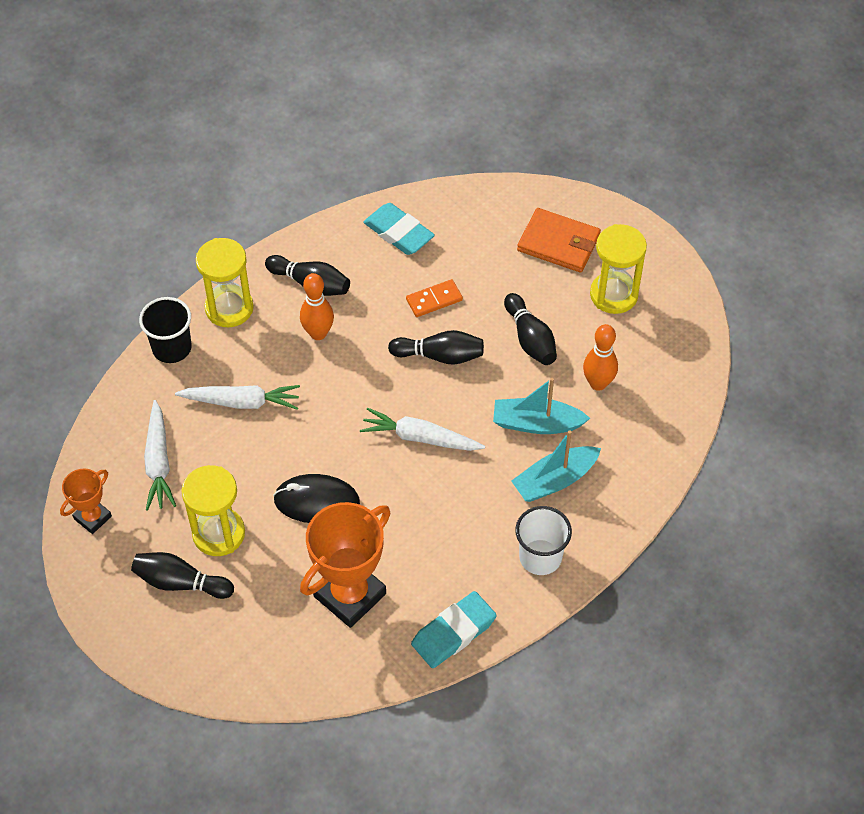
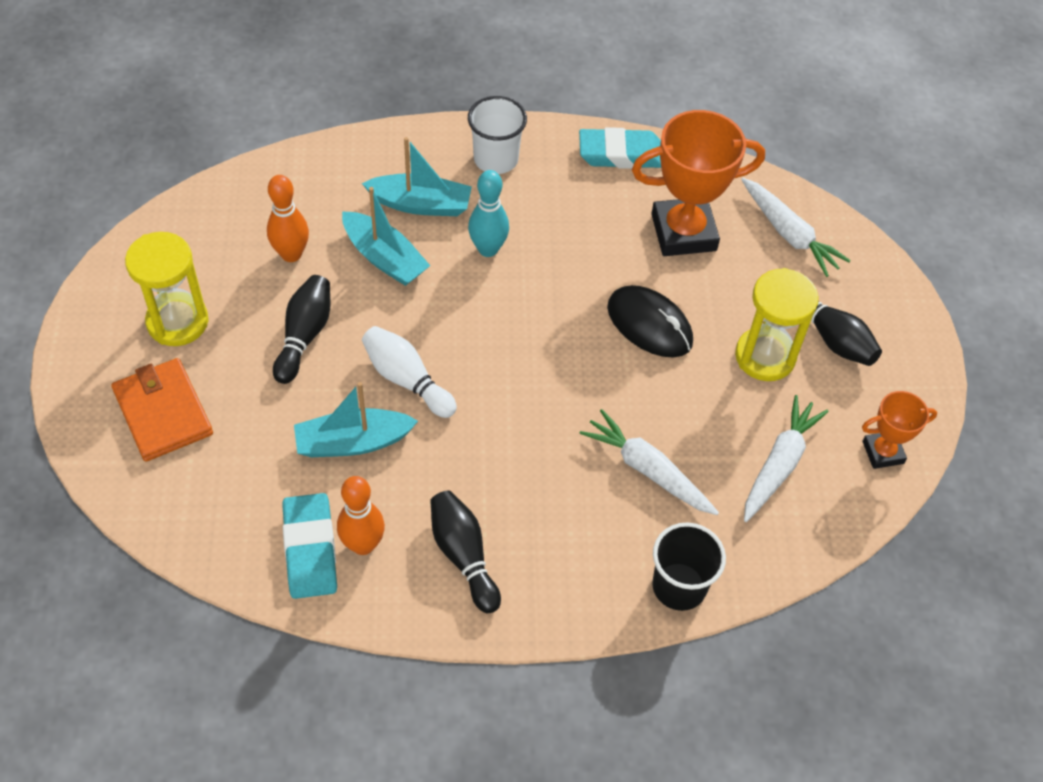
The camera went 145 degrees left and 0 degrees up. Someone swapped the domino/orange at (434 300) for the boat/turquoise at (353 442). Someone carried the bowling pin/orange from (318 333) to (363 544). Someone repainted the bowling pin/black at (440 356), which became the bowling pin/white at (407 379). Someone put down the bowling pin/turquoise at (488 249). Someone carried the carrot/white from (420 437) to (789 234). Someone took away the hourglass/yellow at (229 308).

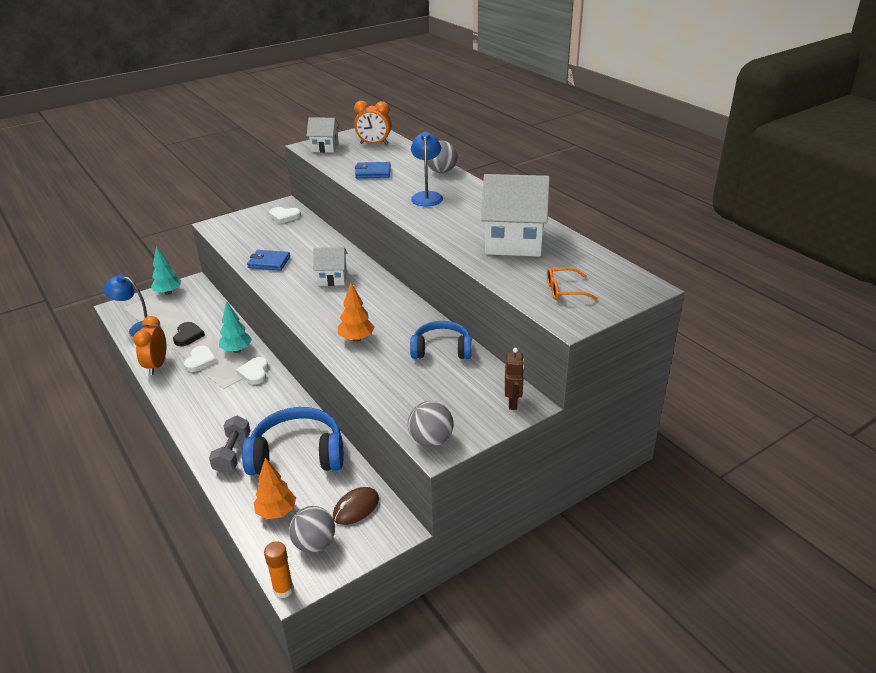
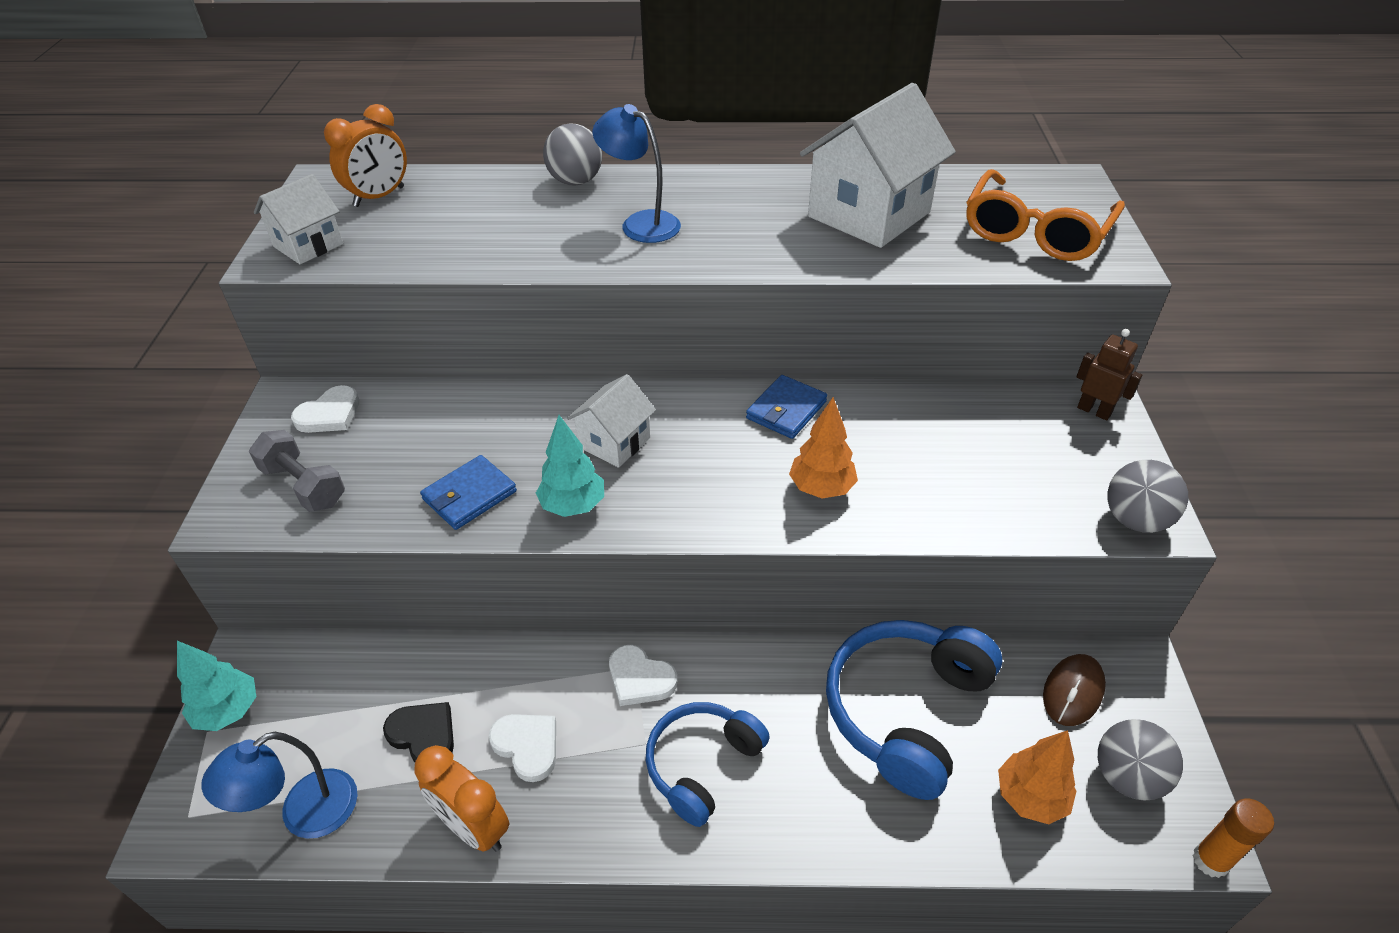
The camera went 55 degrees left and 10 degrees up. Someone carried the dumbbell/grey from (232 453) to (304 486). Someone carried the tree/turquoise from (237 350) to (573 505). Someone carried the headphones/blue from (441 349) to (702 765). Someone carried the wallet/blue from (373 172) to (786 410). Someone scaled the glasses/orange at (564 290) by 1.88. Someone rotated the mouse/brown at (356 508) by 45 degrees clockwise.

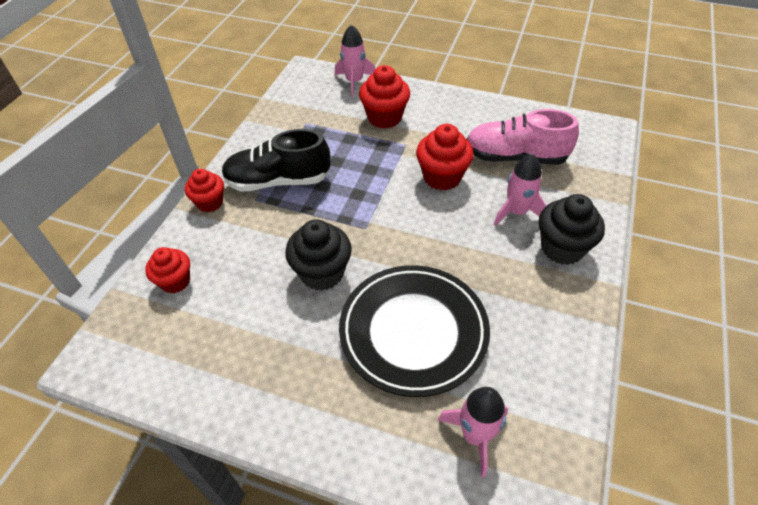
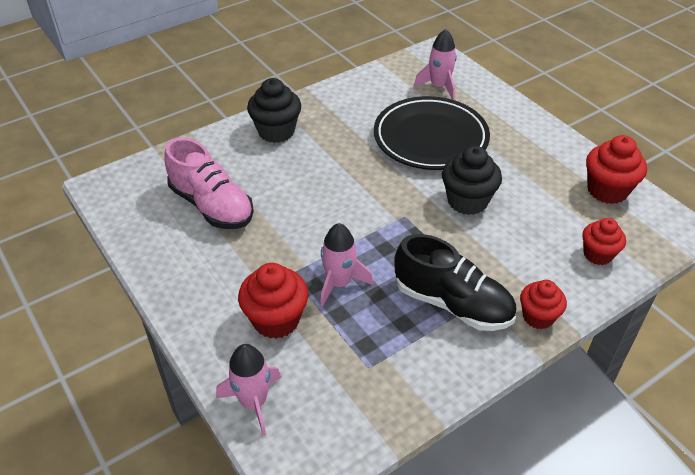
The camera went 145 degrees left and 5 degrees down. Someone carried the rocket/pink from (517 211) to (339 283). Someone carried the cupcake/red from (442 177) to (607 190).

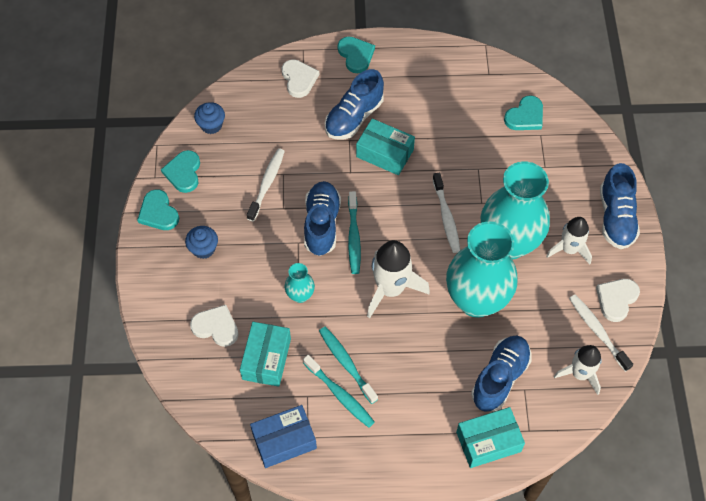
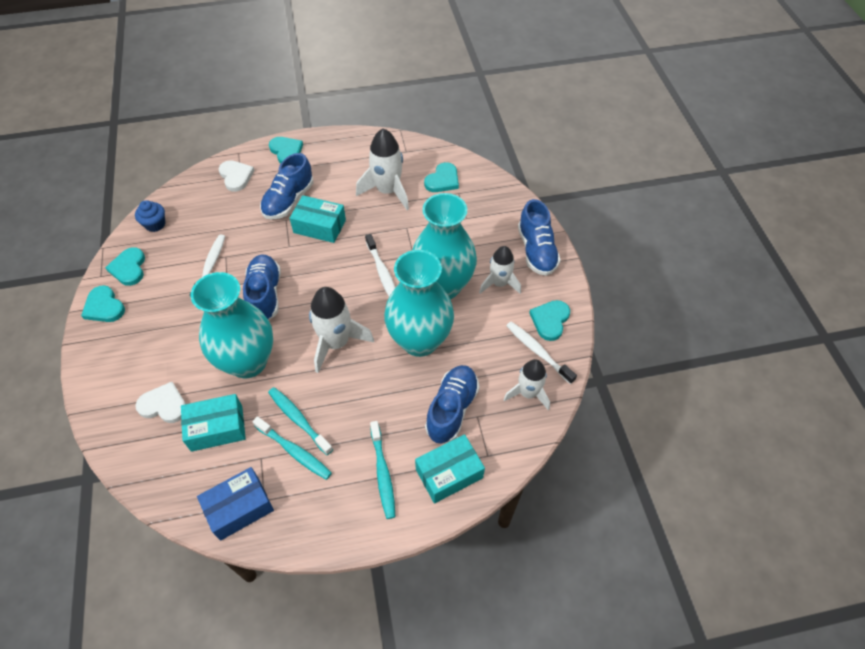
The camera went 10 degrees left and 5 degrees down. Someone rotated the box/turquoise at (266 359) by 75 degrees clockwise. Someone scaled the vase/turquoise at (300 295) by 2.30. Someone put down the rocket/white at (387 191). Someone carried the toothbrush/turquoise from (353 237) to (383 473). Someone repainted the heart/white at (616 299), which became the heart/turquoise at (550 320). Someone took away the cupcake/blue at (203 249).

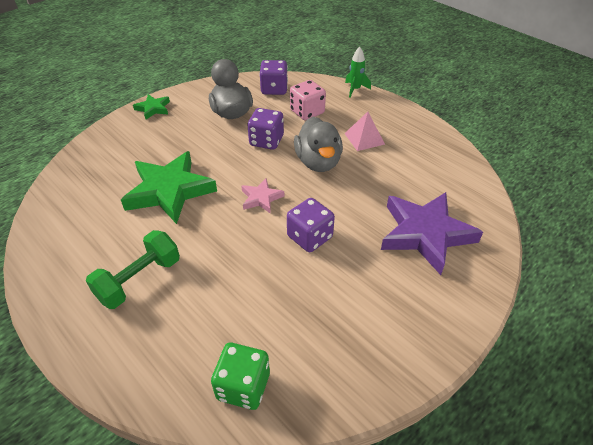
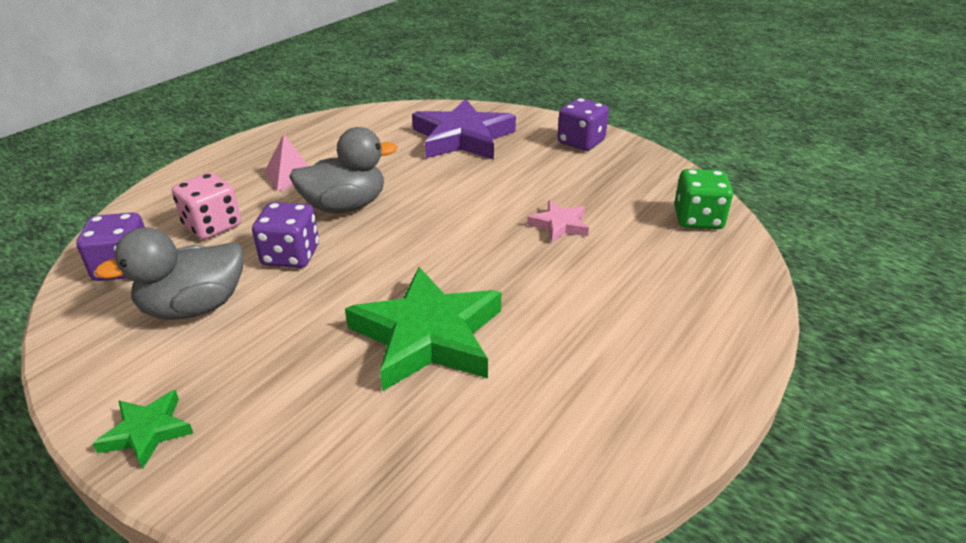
The camera went 100 degrees left and 10 degrees down. Someone carried the star/pink from (261 198) to (559 225). Someone carried the dice/purple from (309 237) to (581 142). Someone took away the dumbbell/green at (139 280). Someone took away the rocket/green at (355 89).

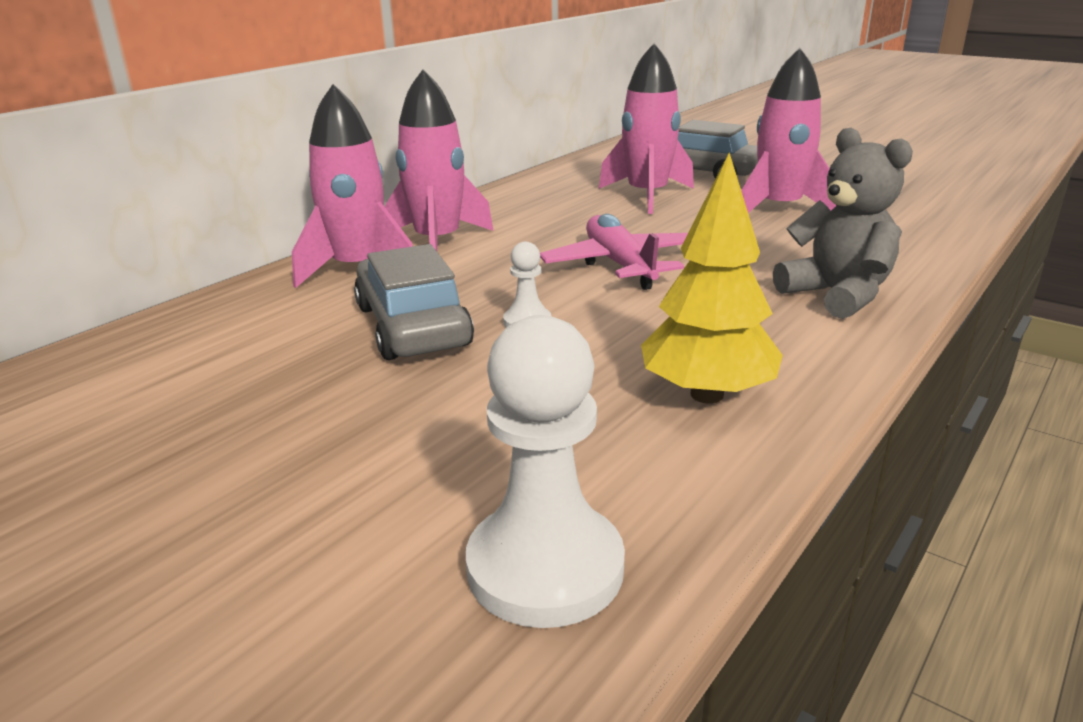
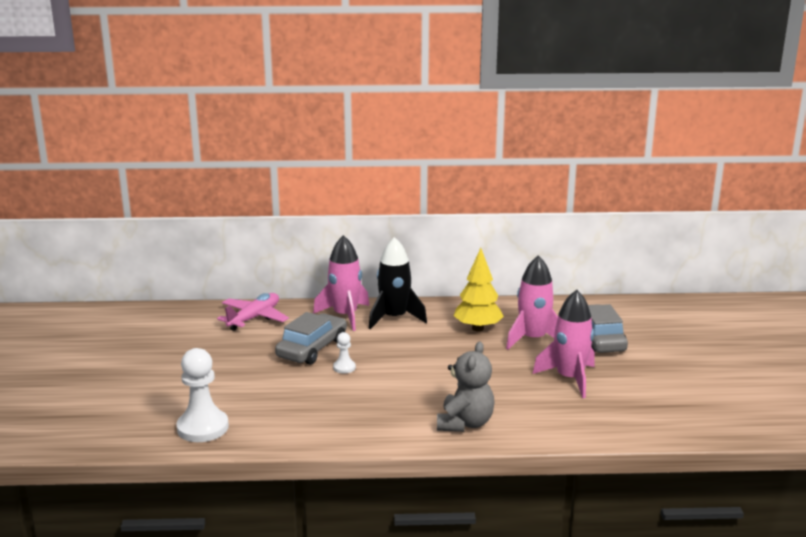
The camera went 50 degrees right and 5 degrees down. Someone carried the plane/pink from (620 265) to (254 318). Someone repainted the rocket/pink at (437 242), which became the rocket/black at (394 318). Someone carried the tree/yellow from (707 394) to (478 328).

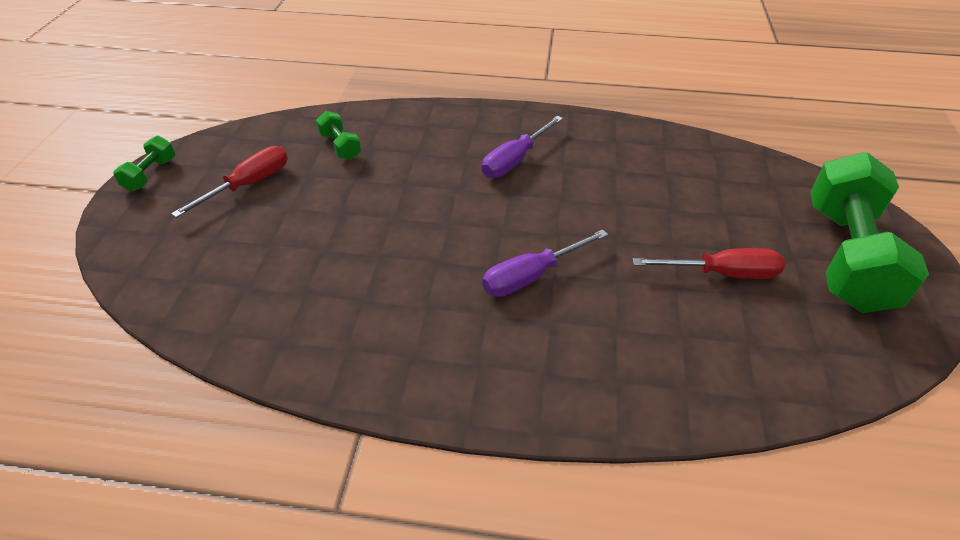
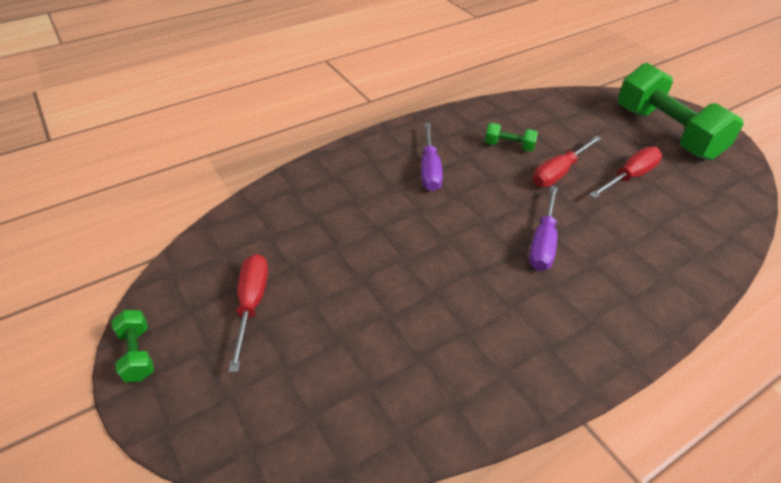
The camera went 40 degrees left and 0 degrees up. Someone carried the dumbbell/green from (340 146) to (509 146). Someone put down the screwdriver/red at (559 172).

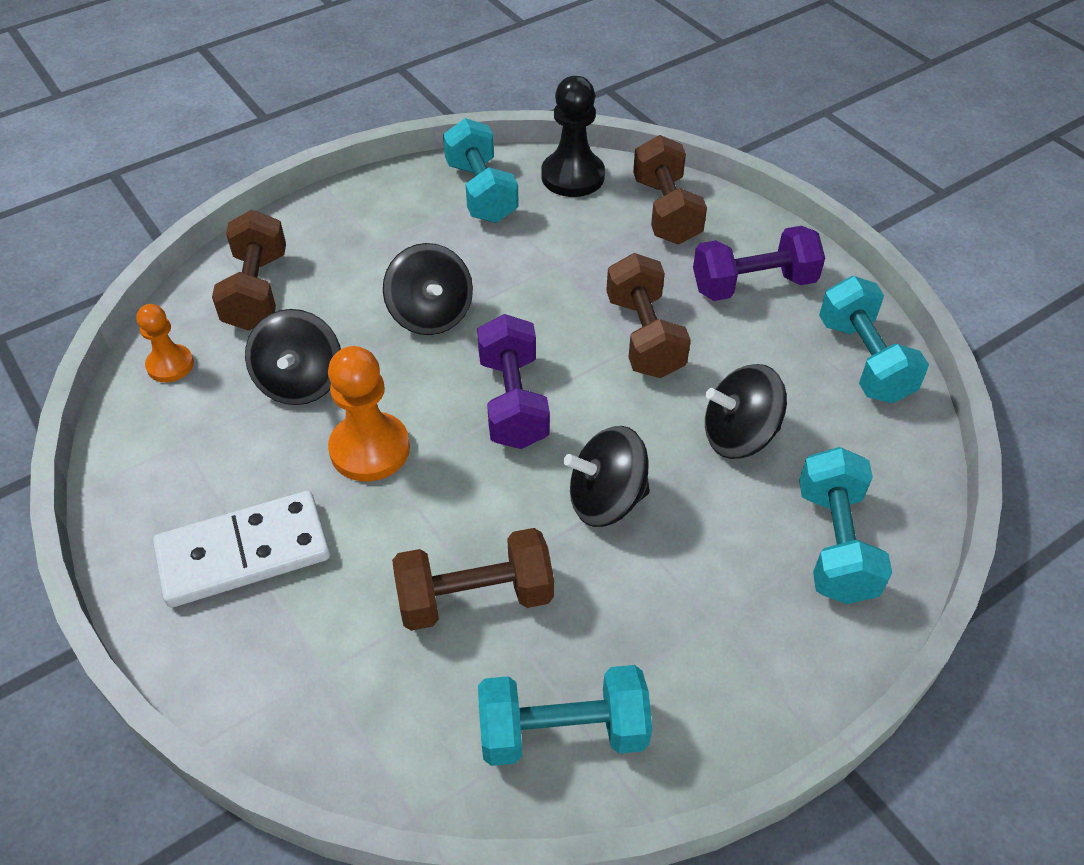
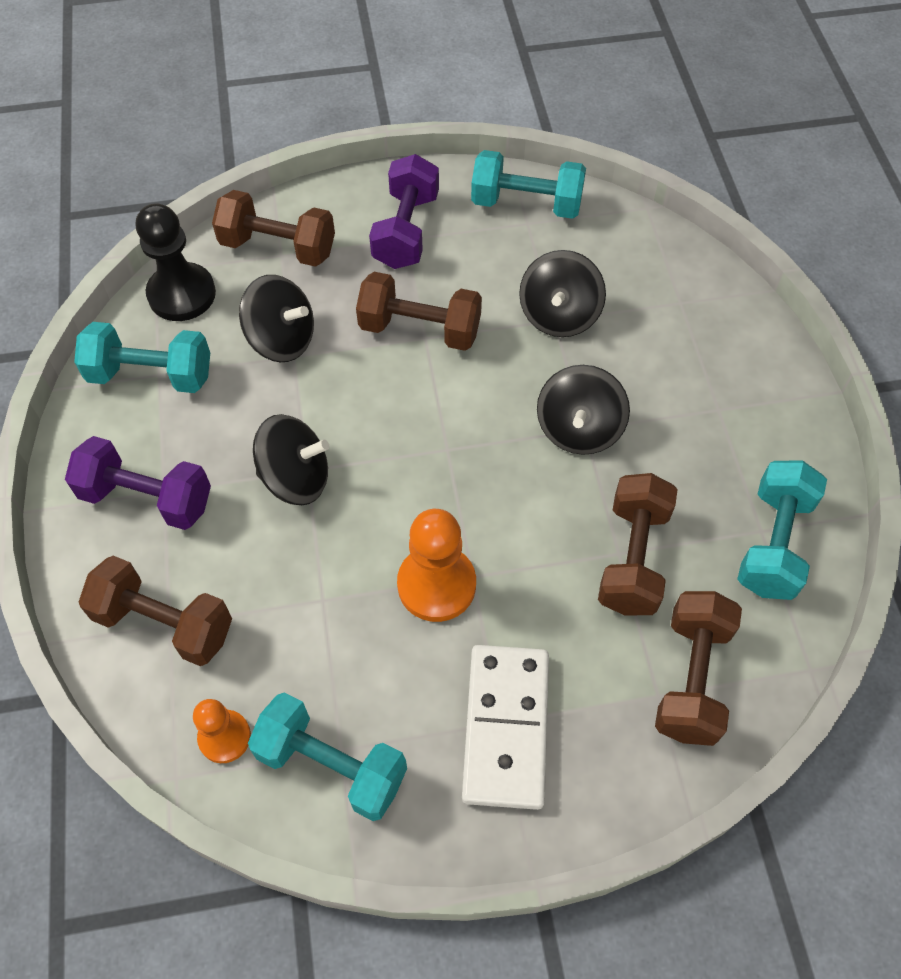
The camera went 65 degrees left and 10 degrees up. Someone carried the dumbbell/purple from (513 402) to (147 498). Someone carried the spinning top/black from (300 382) to (282 339). Someone carried the dumbbell/turquoise from (835 544) to (332 765). Someone put down the dumbbell/brown at (691 678).

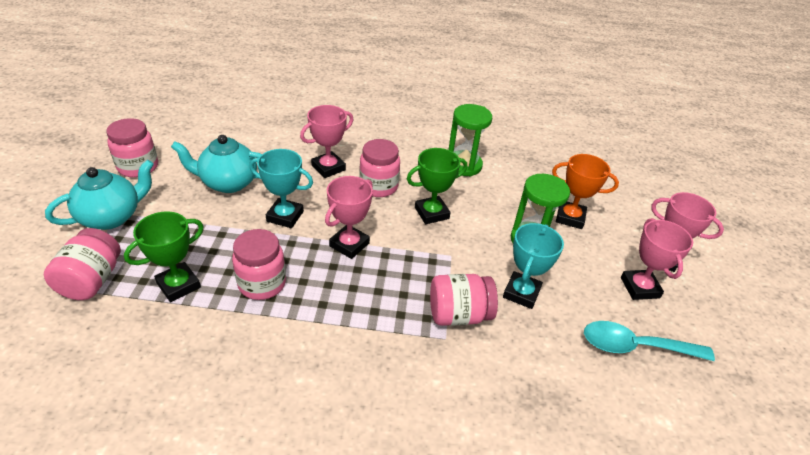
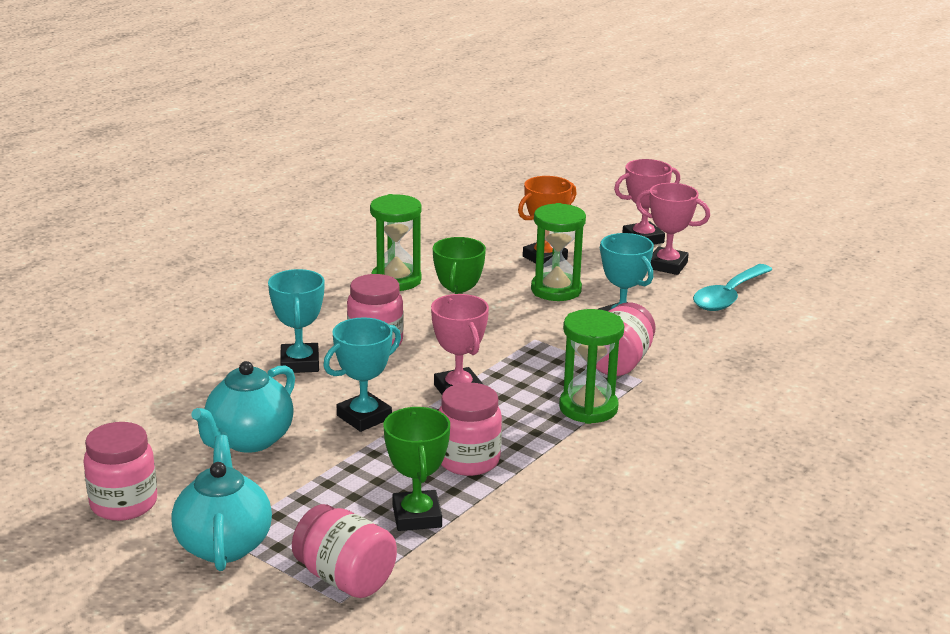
The camera went 55 degrees left and 15 degrees down. Someone repainted the trophy/pink at (328 168), which became the trophy/turquoise at (300 363). Someone put down the hourglass/green at (588 408).

